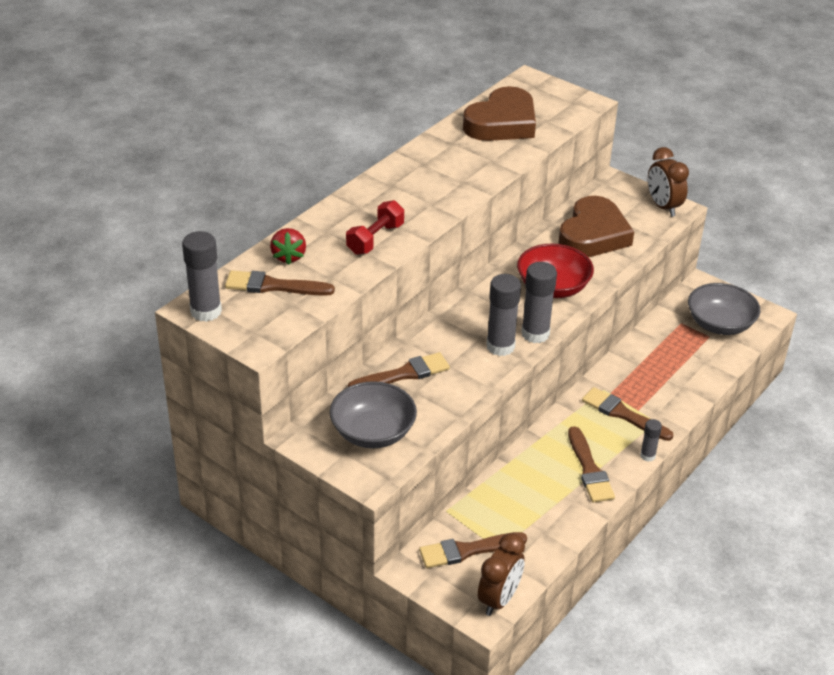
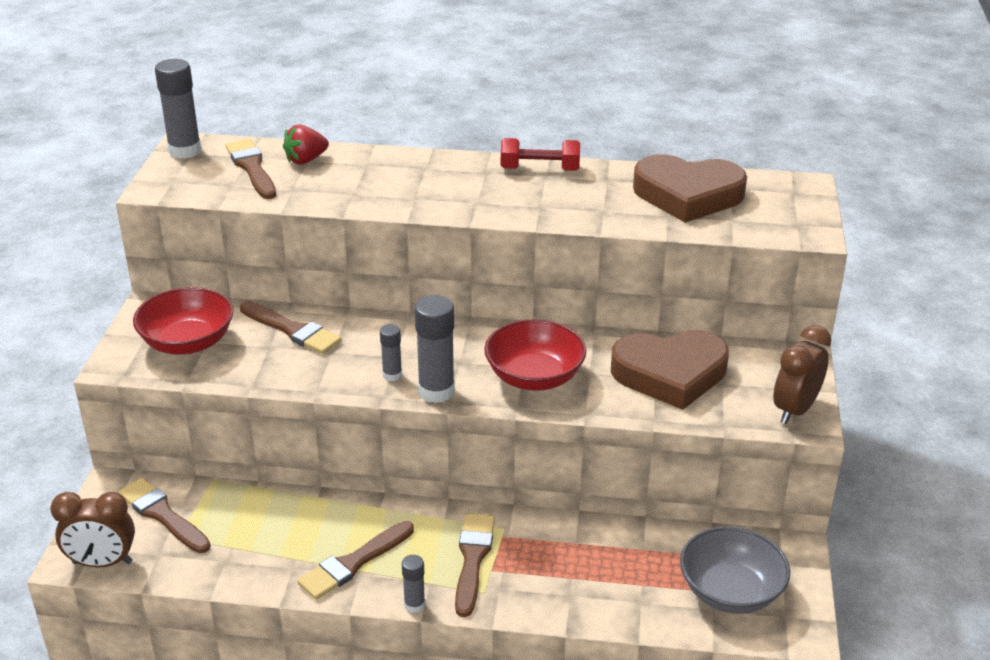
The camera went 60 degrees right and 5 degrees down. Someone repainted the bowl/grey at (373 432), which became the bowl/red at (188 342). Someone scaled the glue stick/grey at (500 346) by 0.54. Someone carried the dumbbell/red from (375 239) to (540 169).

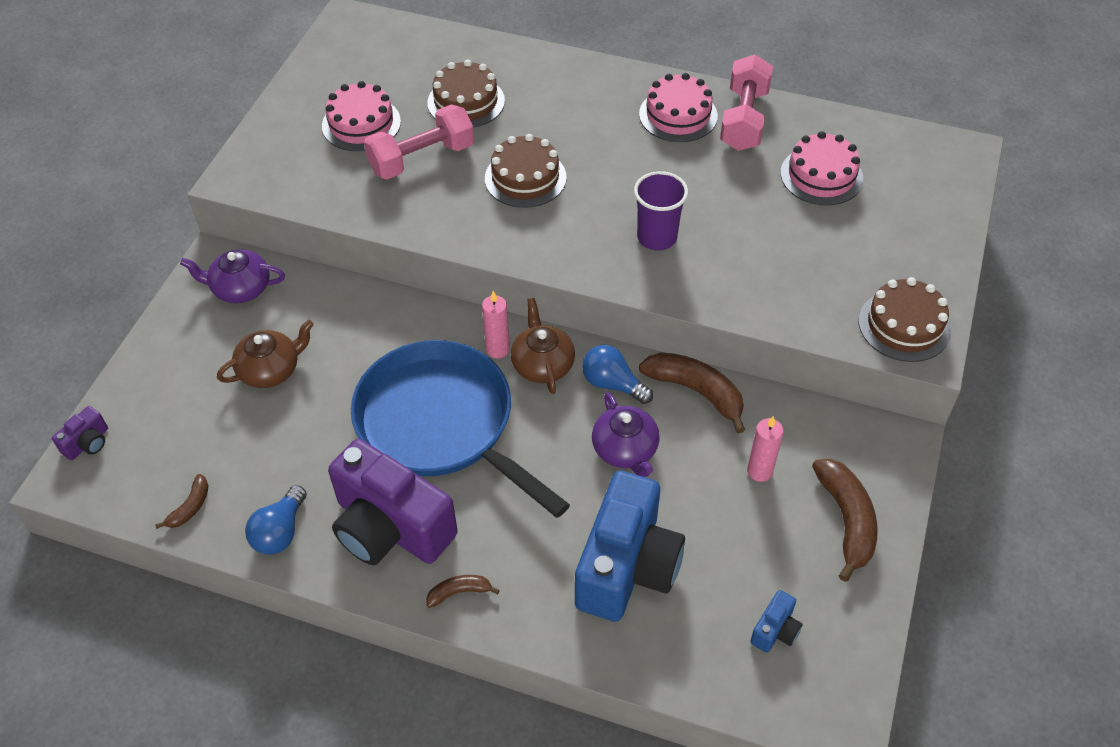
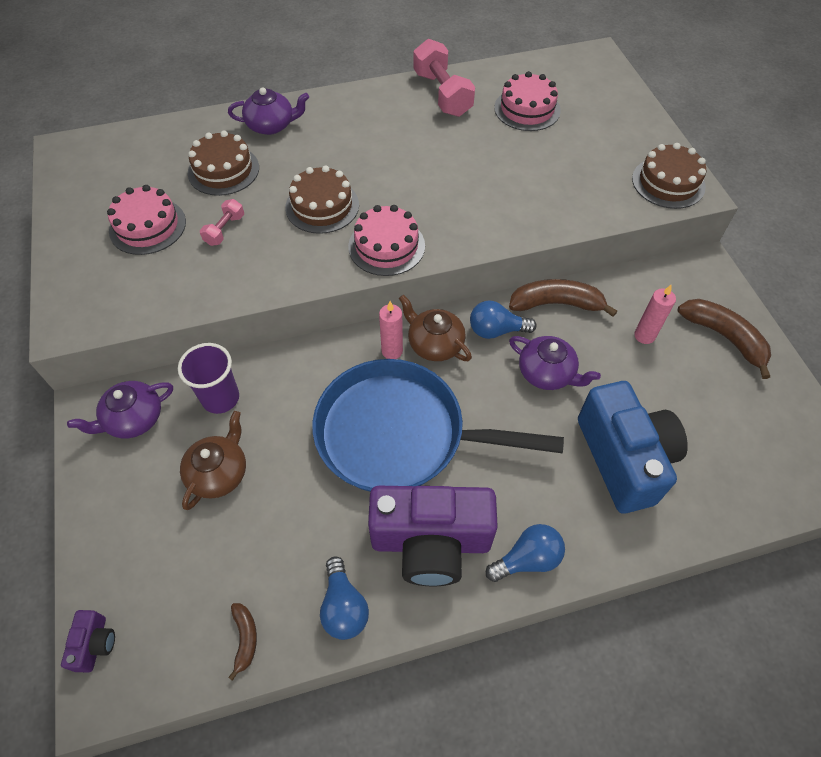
The camera went 35 degrees left and 5 degrees up. Someone carried the cup/purple from (657 237) to (220 398). Someone scaled the dumbbell/pink at (422 159) by 0.51. Someone put down the teapot/purple at (271 125). Someone carried the cake/pink from (678 115) to (386 246). Someone swapped the banana/brown at (459 592) for the light bulb/blue at (527 559). Someone took away the camera/blue at (775 630).

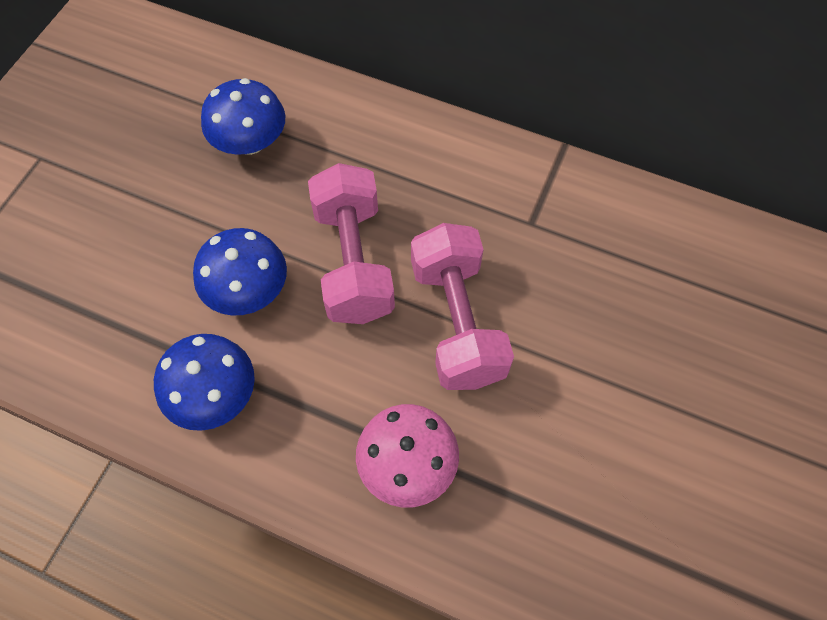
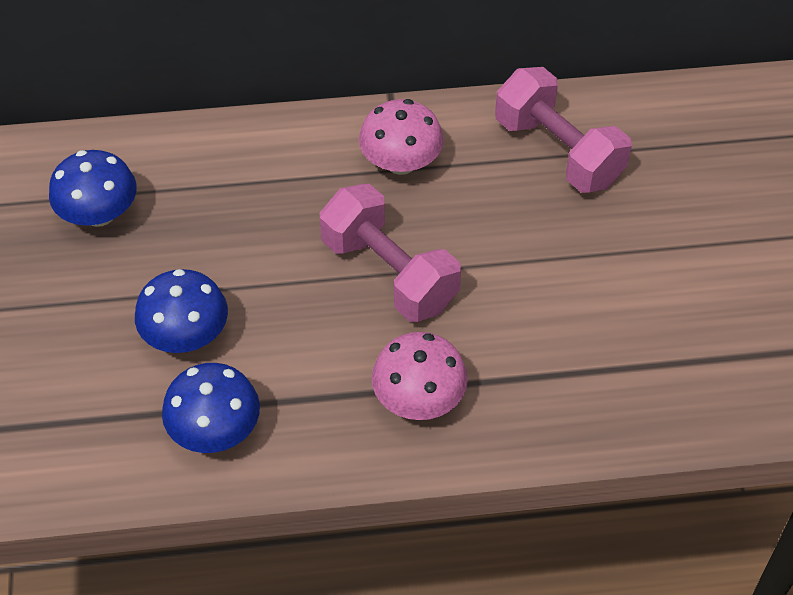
The camera went 30 degrees left and 10 degrees down. Someone put down the mushroom/pink at (401 162). Someone carried the dumbbell/pink from (353 262) to (558 152).

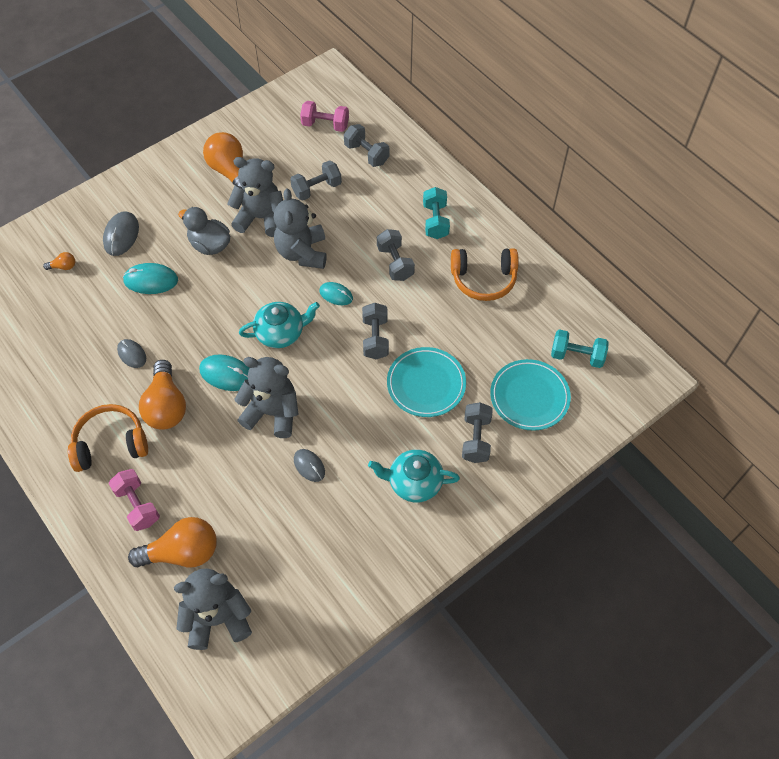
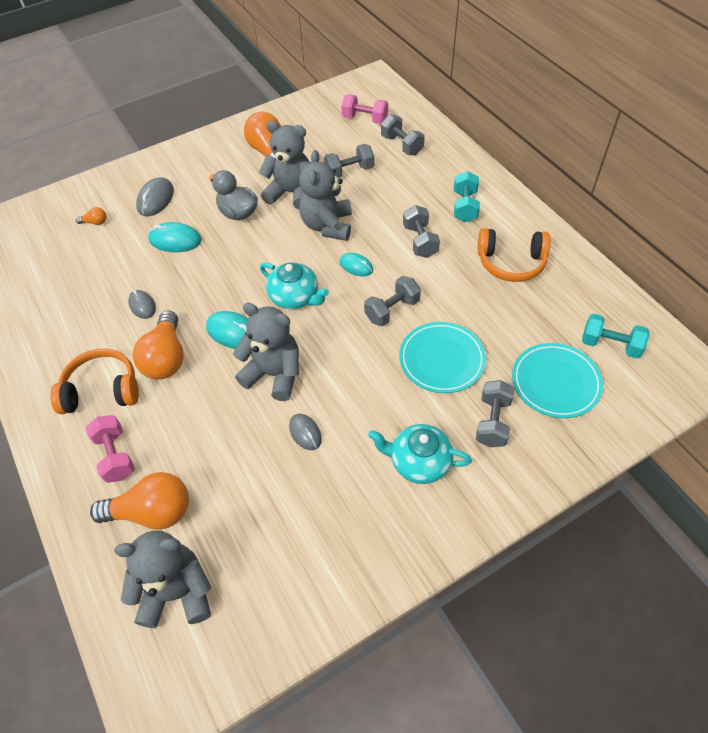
The camera went 10 degrees right and 5 degrees down. Someone rotated the teapot/turquoise at (281 333) by 45 degrees clockwise. Someone rotated the dumbbell/grey at (375 338) by 45 degrees clockwise.

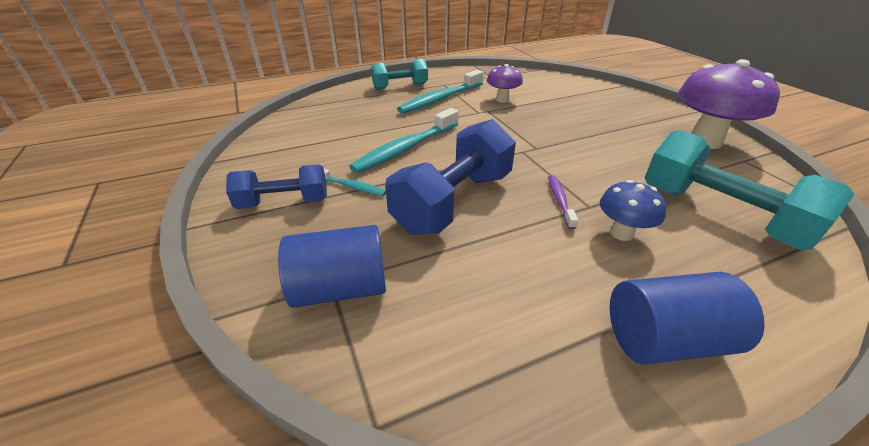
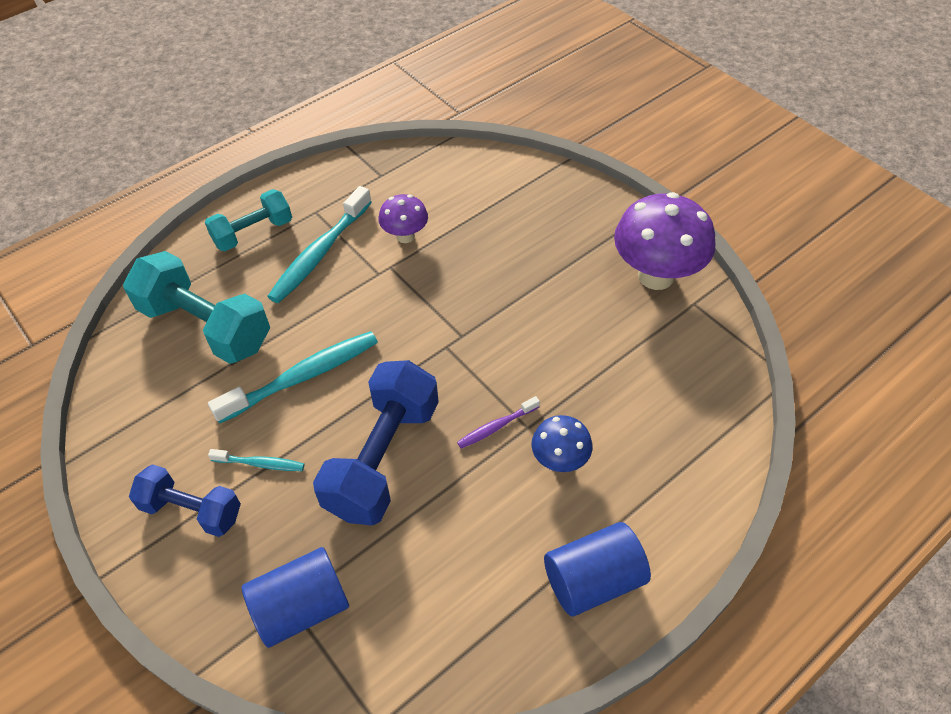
The camera went 15 degrees left and 15 degrees up. Someone carried the dumbbell/turquoise from (719 214) to (206 326). Someone rotated the dumbbell/blue at (284 202) by 45 degrees clockwise. Someone rotated the toothbrush/turquoise at (405 148) by 150 degrees counterclockwise. Someone rotated the toothbrush/purple at (560 201) by 105 degrees counterclockwise.

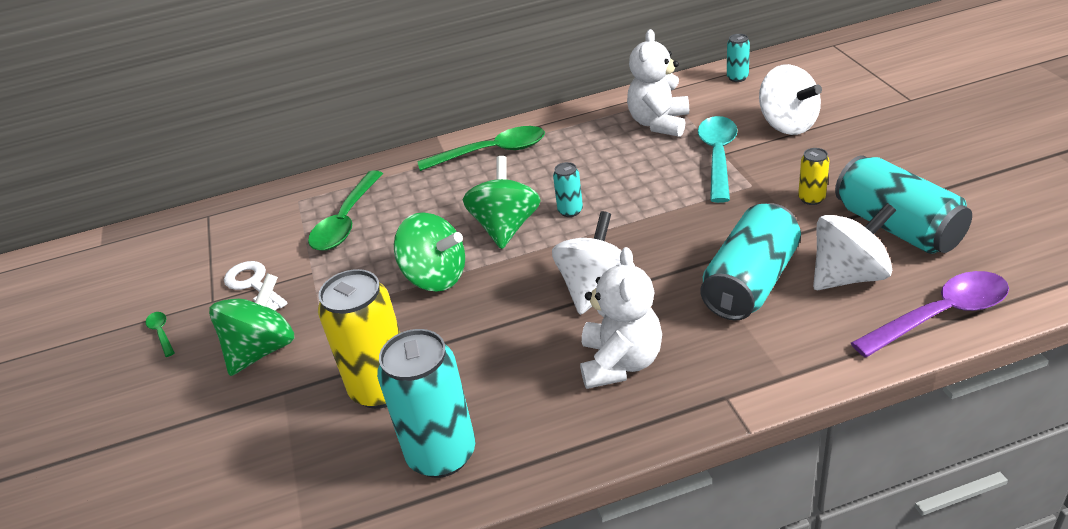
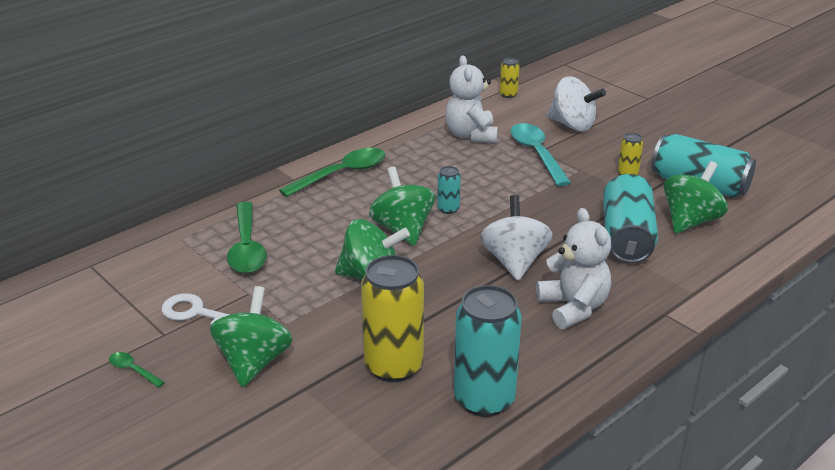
The camera went 30 degrees left and 5 degrees down. Someone repainted the can/turquoise at (737 78), which became the can/yellow at (508 95). Someone repainted the spinning top/white at (849 276), which became the spinning top/green at (690 221). Someone took away the spoon/purple at (940 315).

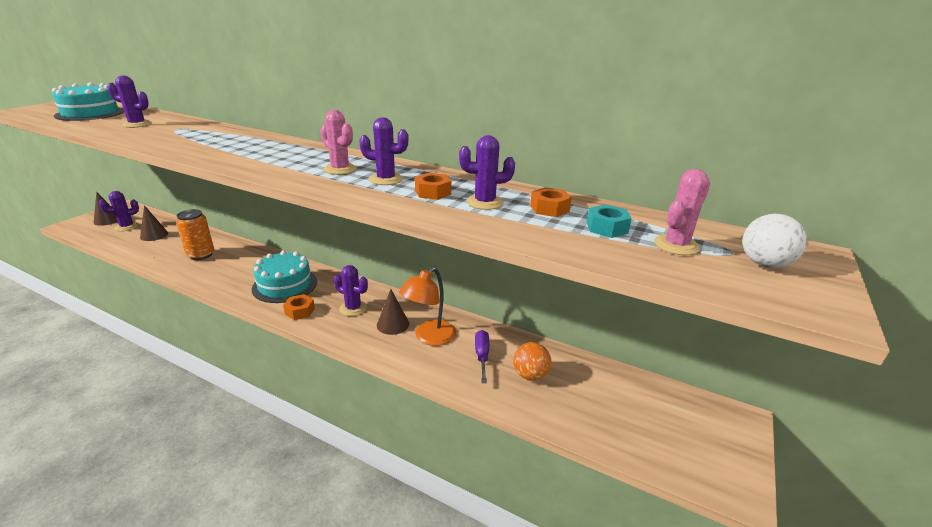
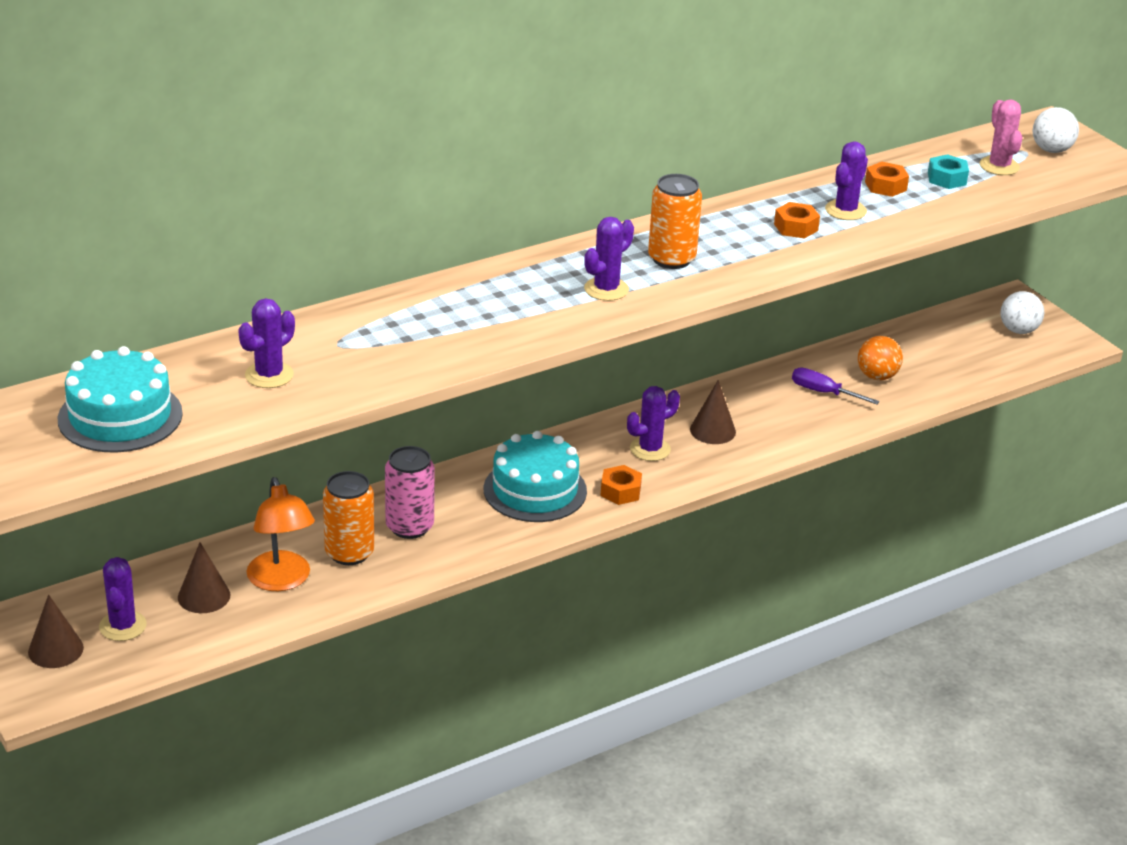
The camera went 60 degrees left and 5 degrees up. Someone carried the lamp/orange from (429 337) to (282 581). Someone put down the can/pink at (409 527). Someone carried the cactus/purple from (386 179) to (606 289). Someone swapped the cactus/pink at (340 169) for the can/orange at (671 259). Someone put down the ball/white at (1018 330).

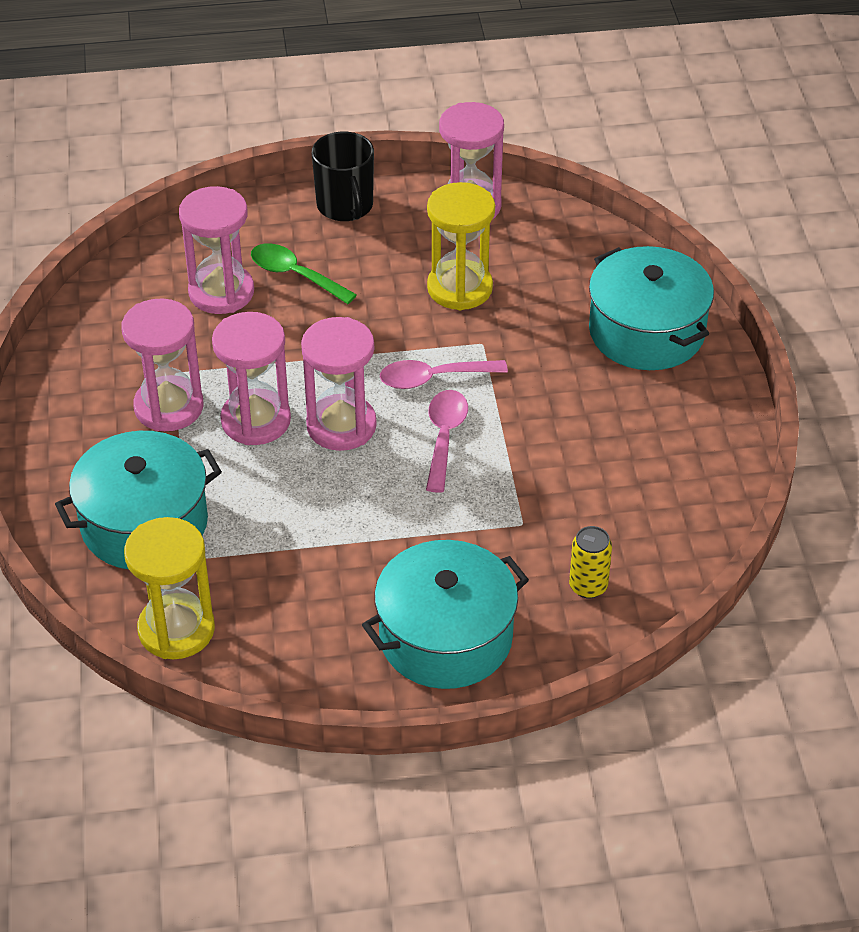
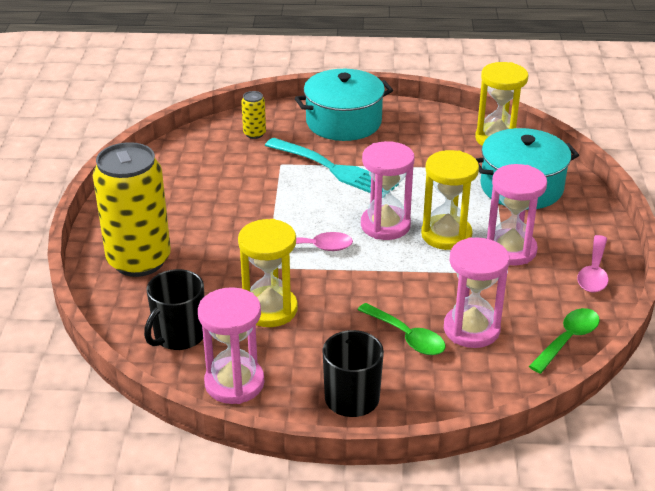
The camera went 170 degrees left and 10 degrees down. Someone swapped the pot/turquoise at (646 332) for the can/yellow at (139 260). Someone put down the mug/black at (179 335). Someone put down the fork/turquoise at (335 169). Someone repainted the hourglass/pink at (256 420), which became the hourglass/yellow at (446 235). Someone put down the spoon/green at (568 339). Someone carried the spoon/pink from (444 437) to (594 272).

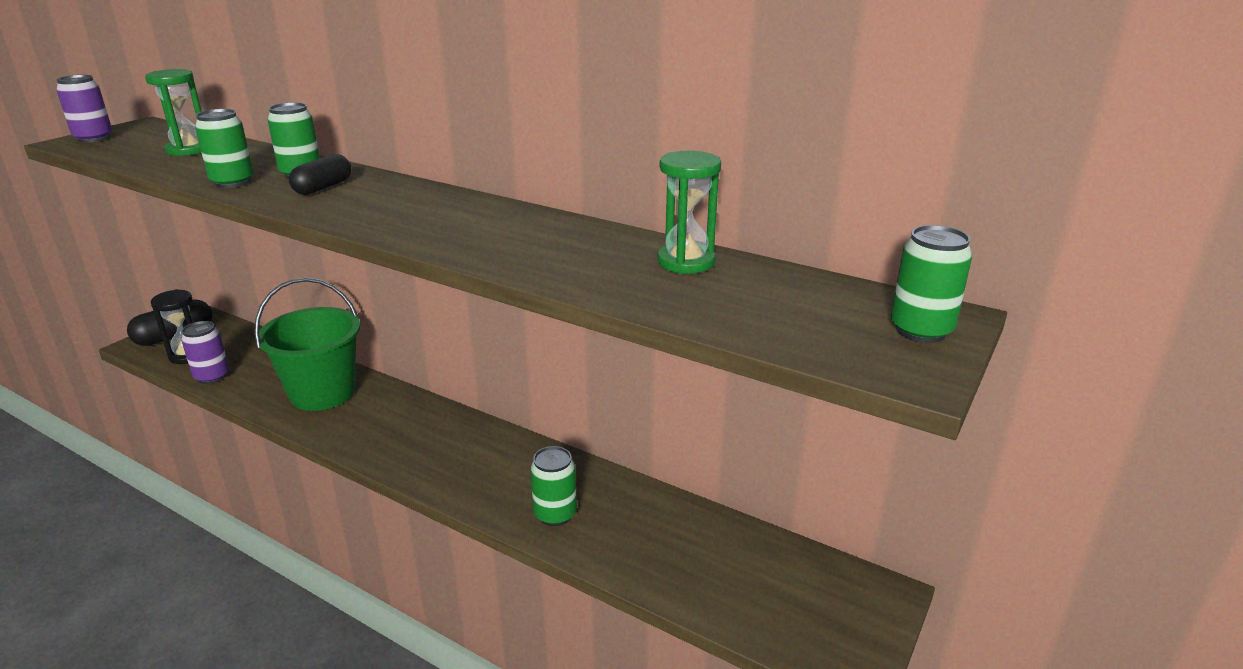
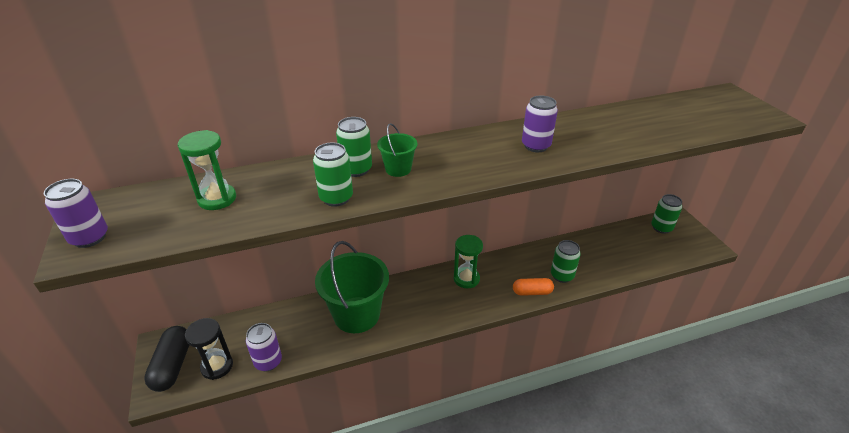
The camera went 50 degrees left and 10 degrees up. Someone swapped the capsule/black at (323 187) for the bucket/green at (398 169). Someone carried the hourglass/green from (686 262) to (466 279). Someone put down the capsule/orange at (532 292). Someone put down the can/purple at (536 146). Someone carried the can/green from (921 330) to (661 228).

